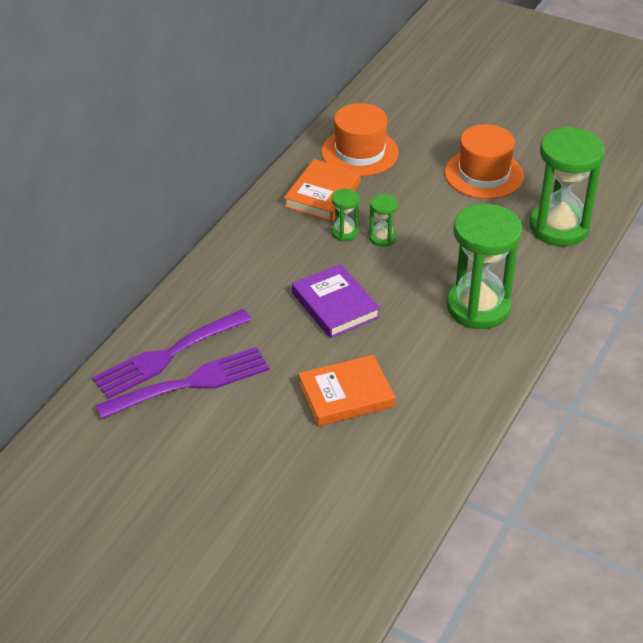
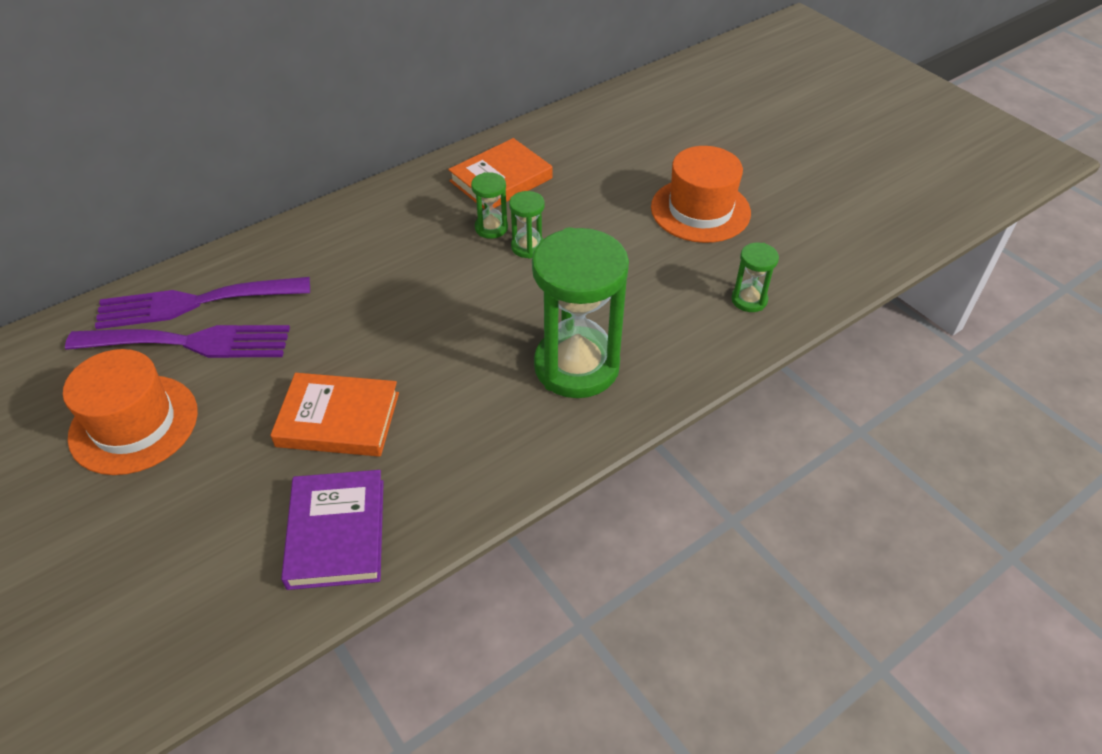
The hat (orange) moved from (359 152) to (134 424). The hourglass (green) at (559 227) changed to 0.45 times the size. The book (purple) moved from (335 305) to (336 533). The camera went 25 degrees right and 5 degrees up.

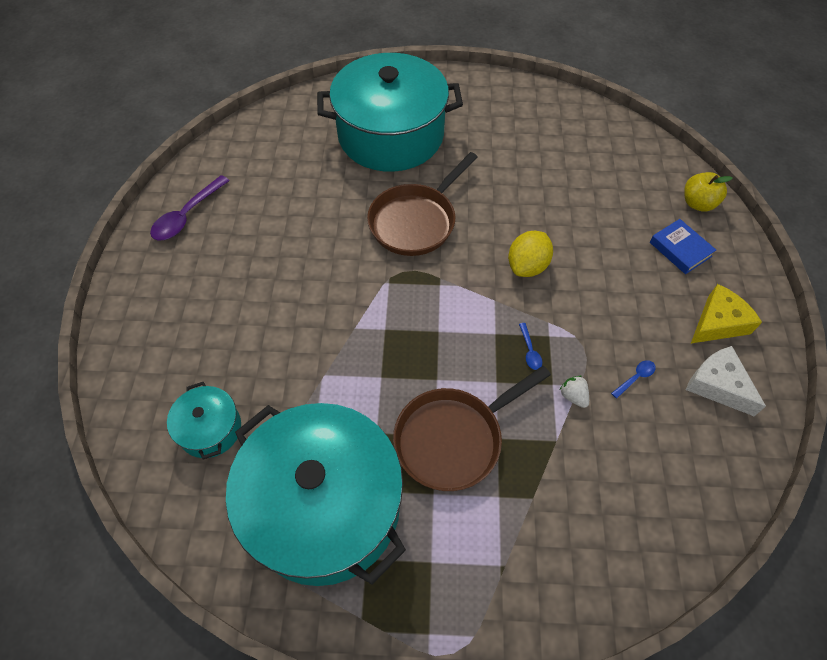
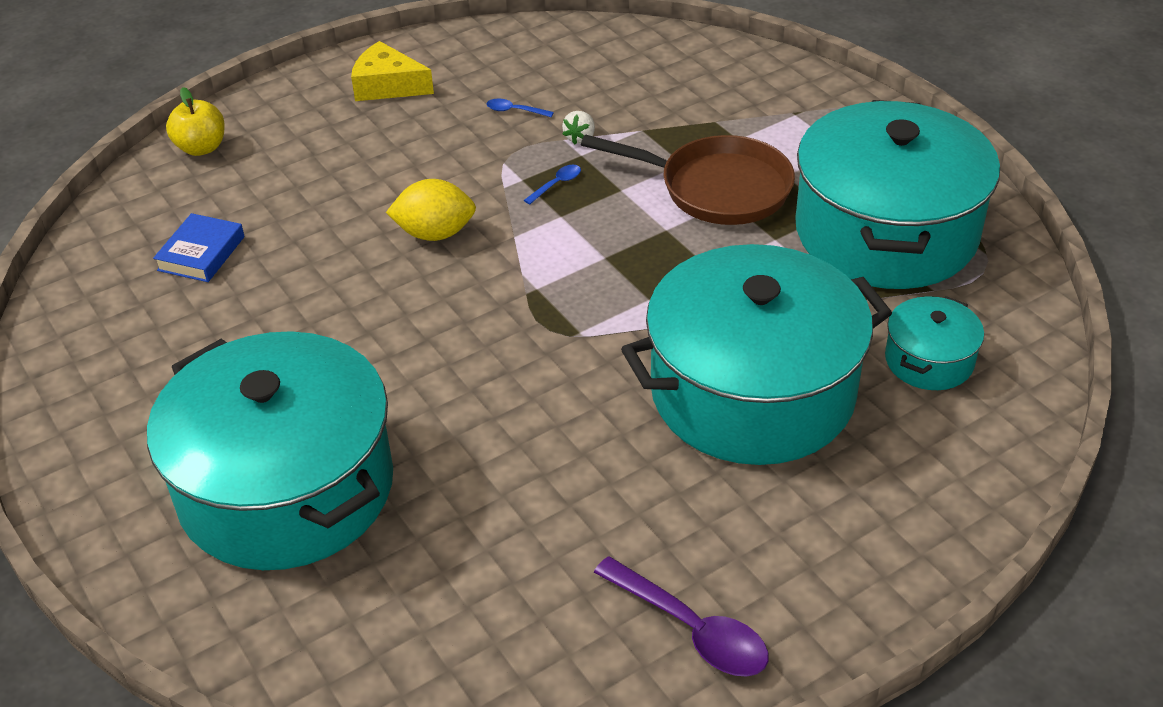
The pan (brown) at (415 221) disappeared. The spoon (purple) at (187 216) turned 45 degrees clockwise. The book (blue) moved from (680 249) to (201 253). The cheese (white) at (717 385) disappeared. The pot (turquoise) at (752 392) appeared. The camera went 125 degrees left and 15 degrees down.

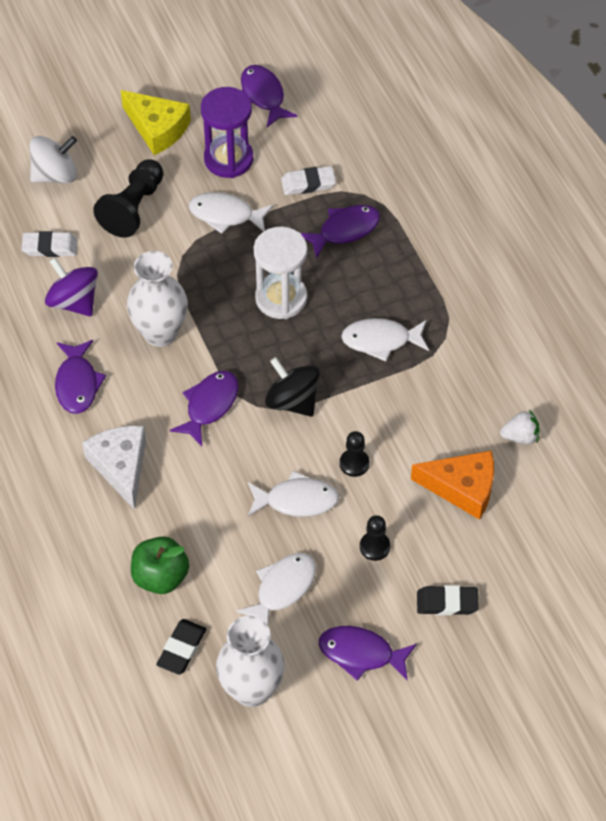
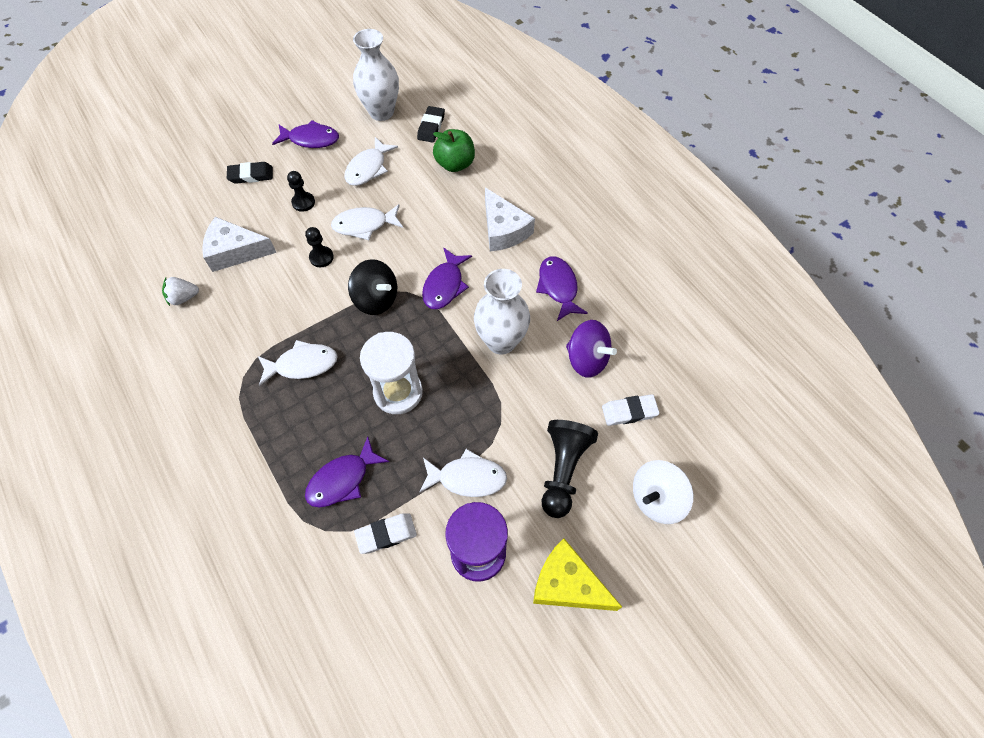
The fish (purple) at (263 96) disappeared. The cheese (orange) at (462 488) became the cheese (white) at (235 251). The camera went 170 degrees right and 5 degrees up.

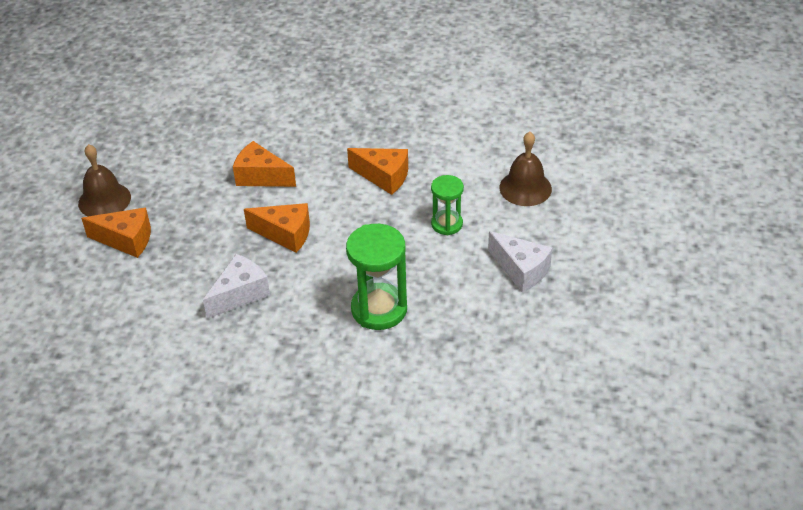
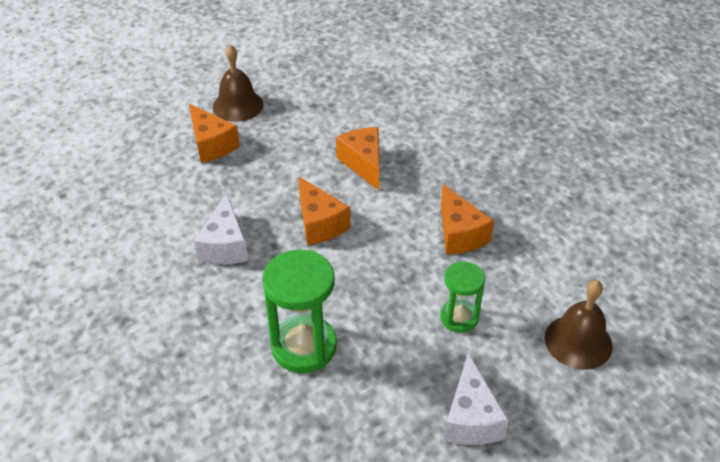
The cheese (white) at (240 294) turned 90 degrees clockwise. The camera went 45 degrees right and 0 degrees up.

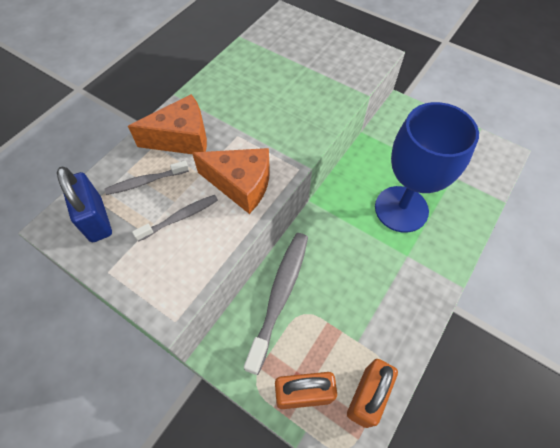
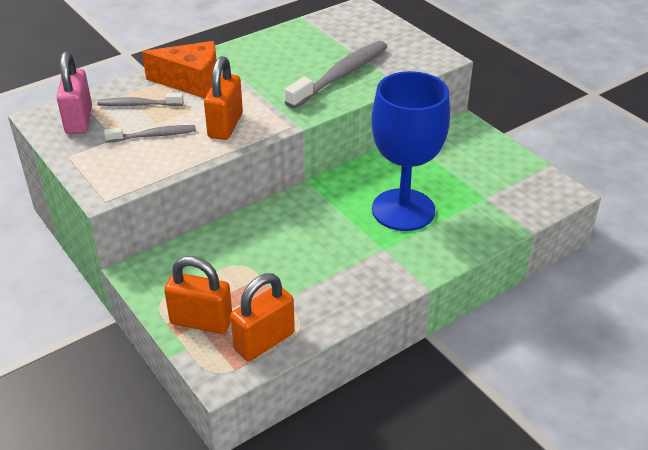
The cheese (orange) at (241 185) was replaced by the padlock (orange) at (225 126). The padlock (blue) at (96 219) became the padlock (pink) at (79 120). The toothbrush (grey) moved from (280 295) to (341 75). The camera went 20 degrees right and 20 degrees down.

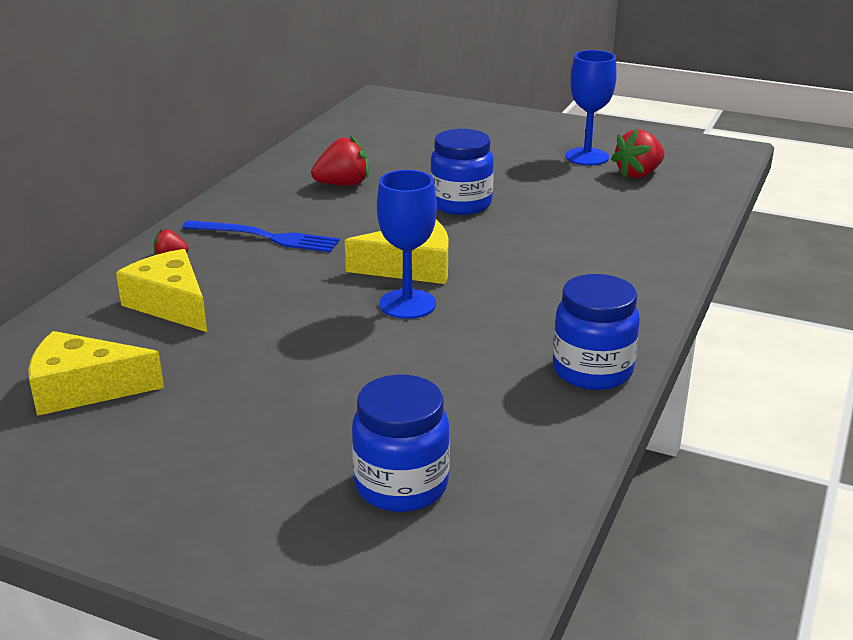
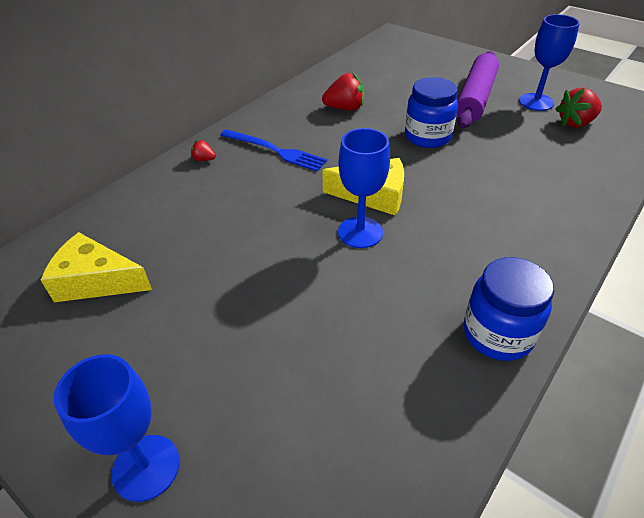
The cheese (yellow) at (170 304) disappeared. The jar (blue) at (401 486) disappeared. The rolling pin (purple) at (475 98) appeared. The goblet (blue) at (146 467) appeared. The camera went 15 degrees right and 15 degrees up.

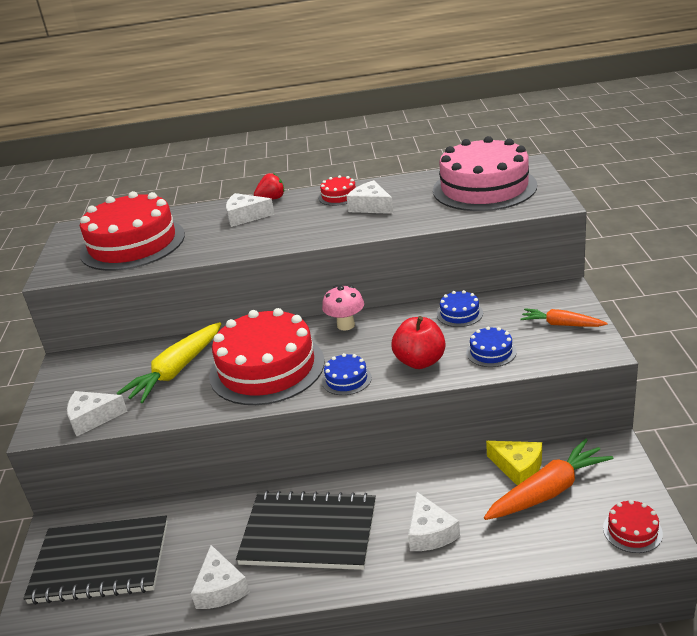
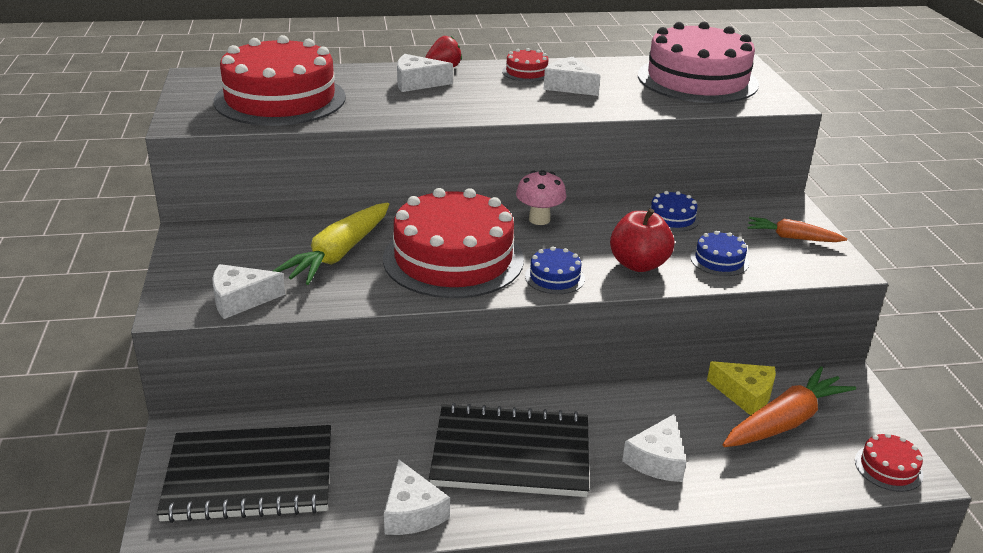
The cheese (white) at (430 533) turned 45 degrees clockwise. The camera went 10 degrees left and 0 degrees up.

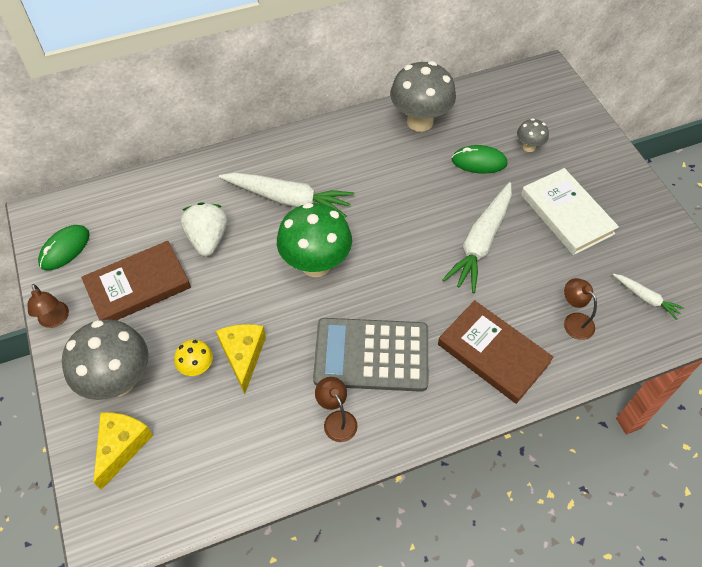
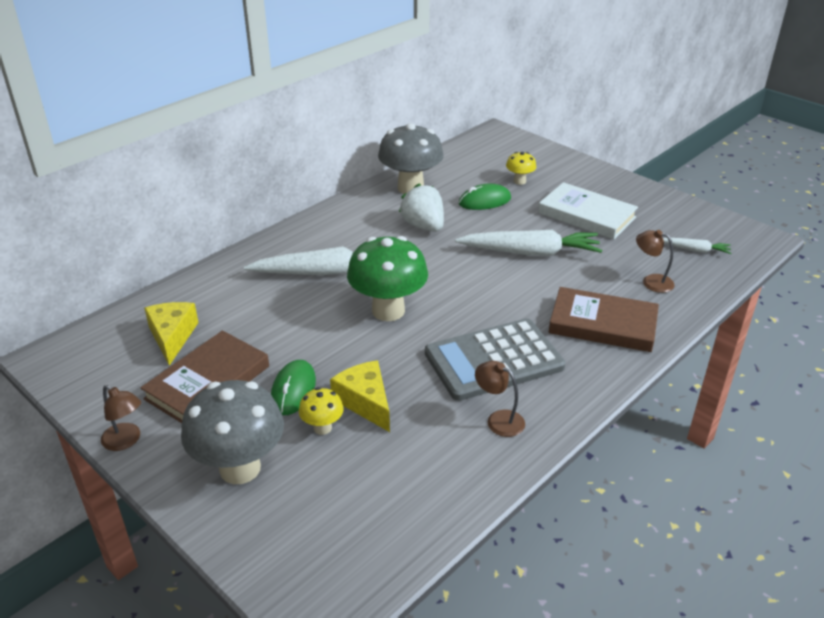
The mushroom (grey) at (529 147) became the mushroom (yellow) at (519 181). The carrot (white) at (481 242) turned 90 degrees counterclockwise. The strawberry (white) moved from (208 239) to (423 226). The mouse (green) moved from (65 249) to (293 390). The cheese (yellow) moved from (121 446) to (172 336). The camera went 25 degrees left and 20 degrees down.

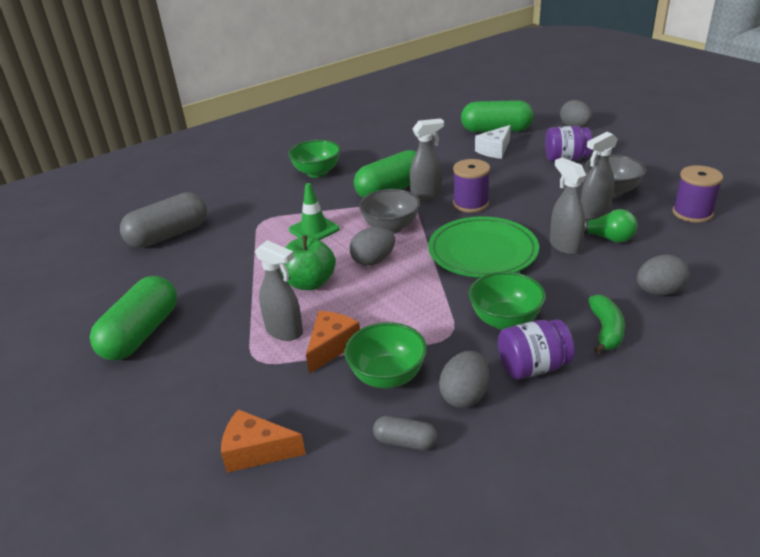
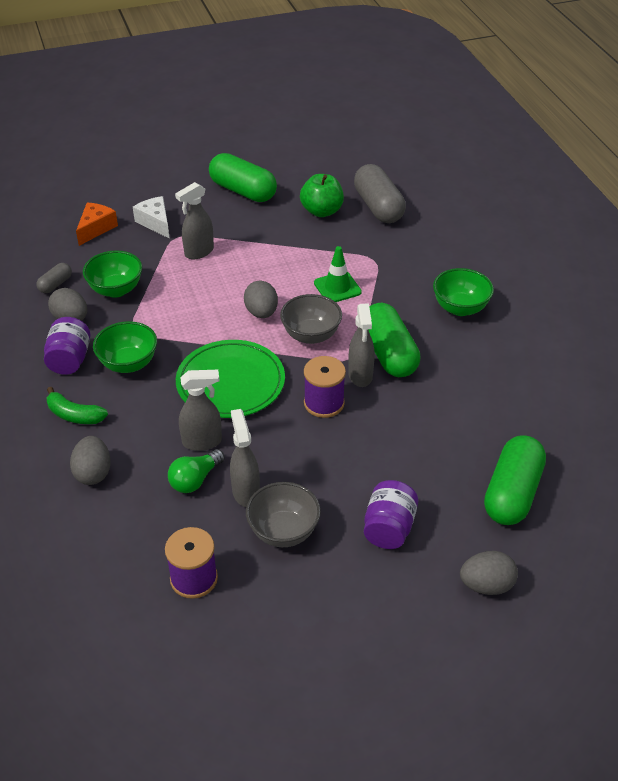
The cheese (white) moved from (494 150) to (155 222). The apple (green) moved from (310 283) to (321 211). The cheese (orange) at (331 346) disappeared. The camera went 105 degrees right and 10 degrees up.

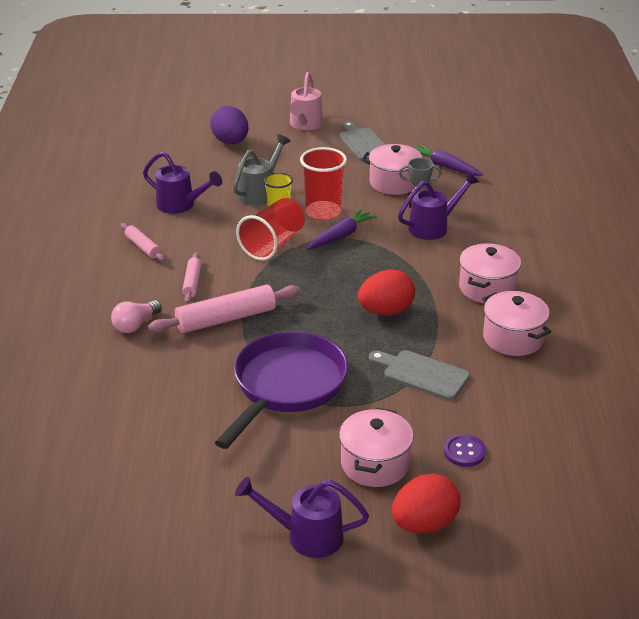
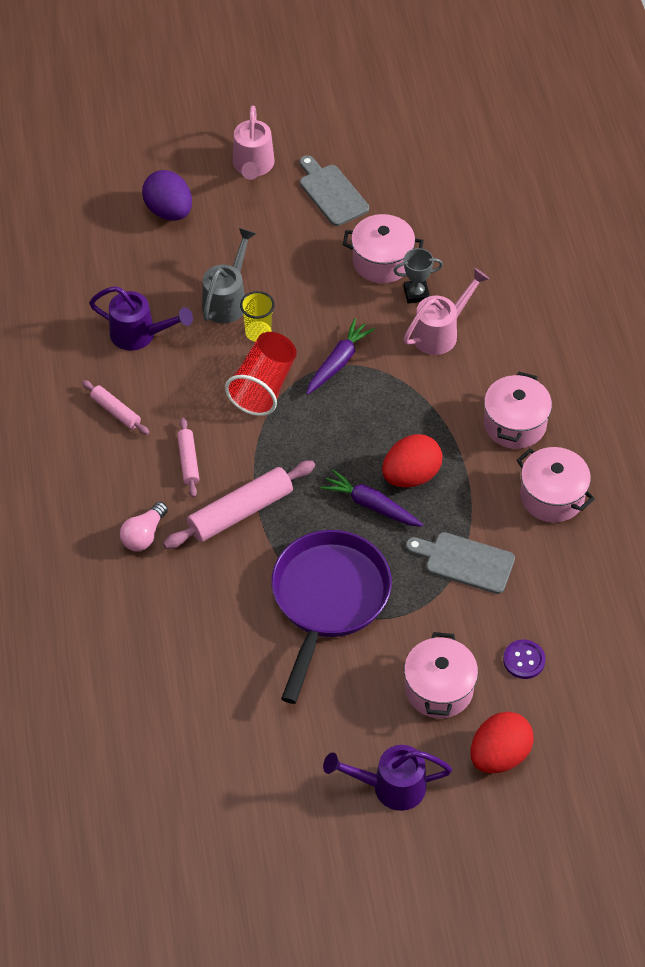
The carrot (purple) moved from (445 167) to (371 505). The cup (red) at (323 212) disappeared. The watering can (purple) at (433 227) became the watering can (pink) at (440 332). The camera went 10 degrees left and 20 degrees up.

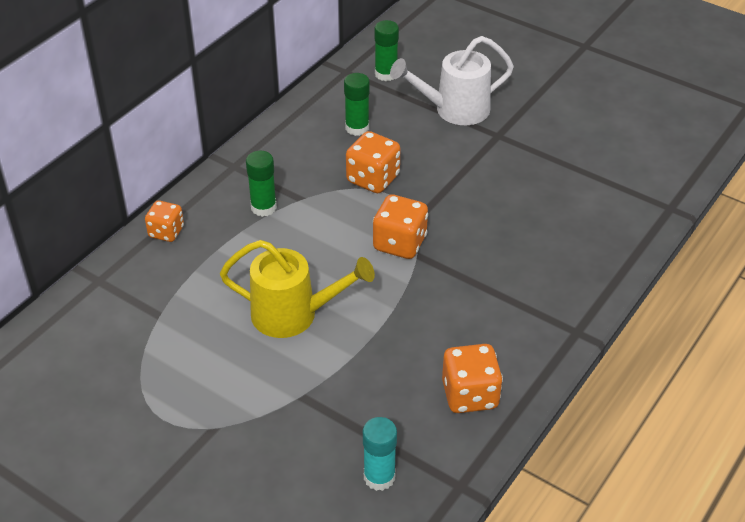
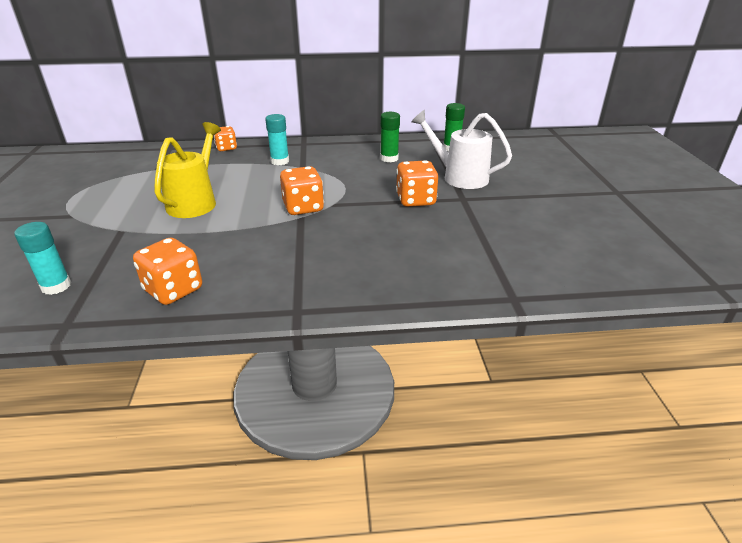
The dice (orange) moved from (373 179) to (415 200). The glue stick (green) at (263 207) became the glue stick (turquoise) at (280 161). The watering can (yellow) at (294 315) turned 135 degrees counterclockwise. The camera went 50 degrees right and 10 degrees down.

